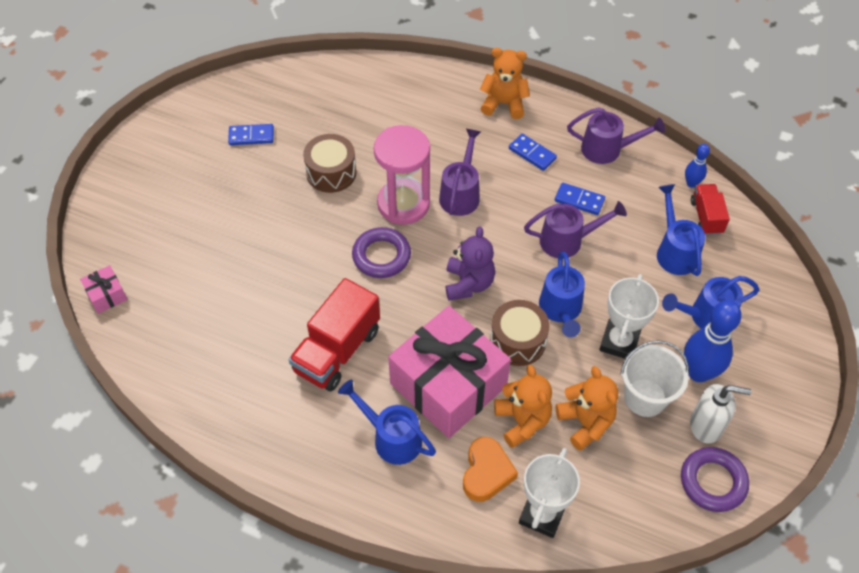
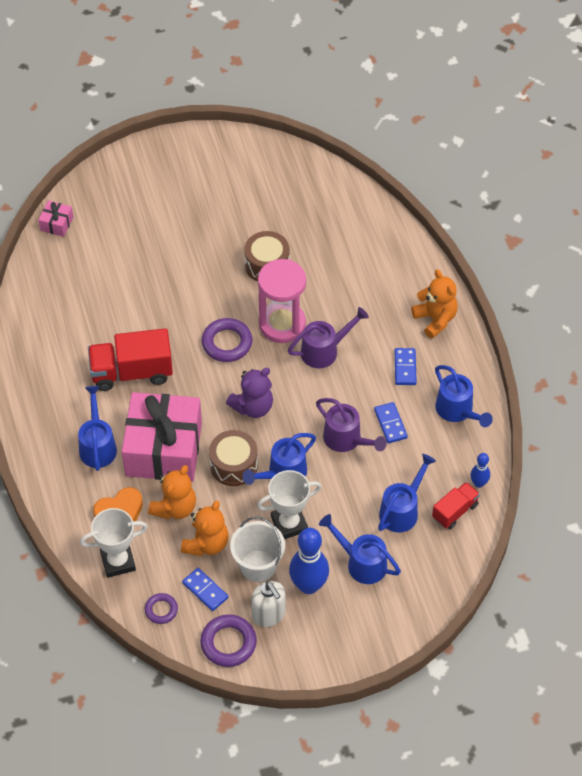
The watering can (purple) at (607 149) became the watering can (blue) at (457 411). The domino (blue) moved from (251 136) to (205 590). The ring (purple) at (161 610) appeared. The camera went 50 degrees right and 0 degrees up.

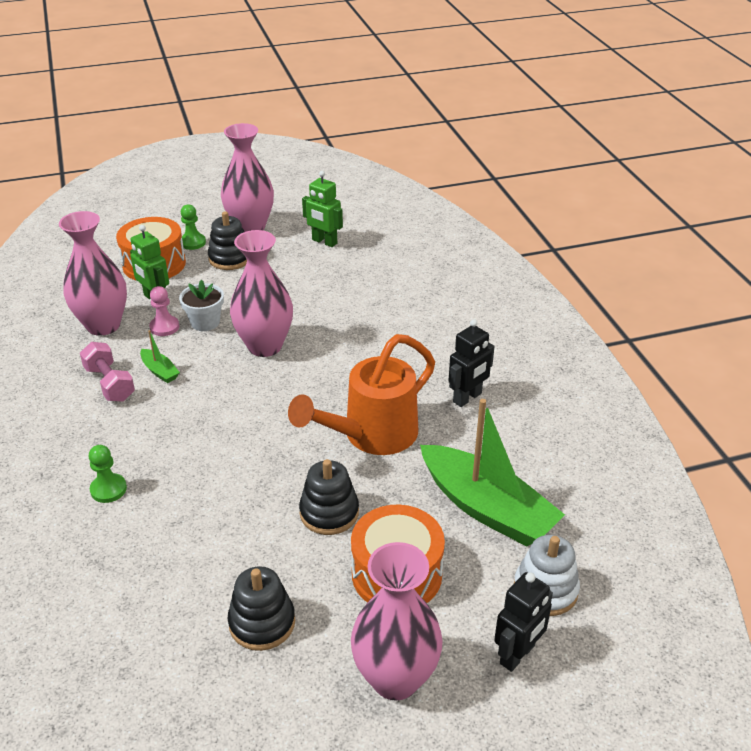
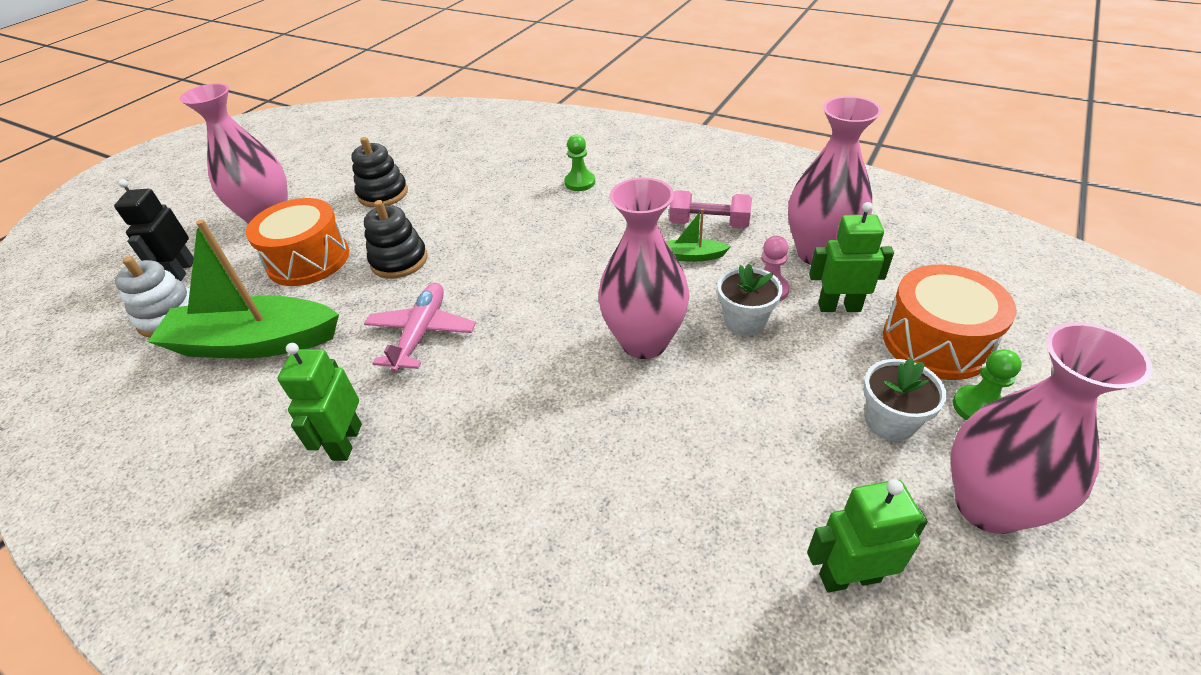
The stacking toy (black) at (230 258) was replaced by the flower pot (white) at (890 421). The robot (black) at (467 398) became the robot (green) at (346 442). The watering can (orange) at (372 435) was replaced by the plane (pink) at (422 333). The camera went 140 degrees right and 5 degrees up.

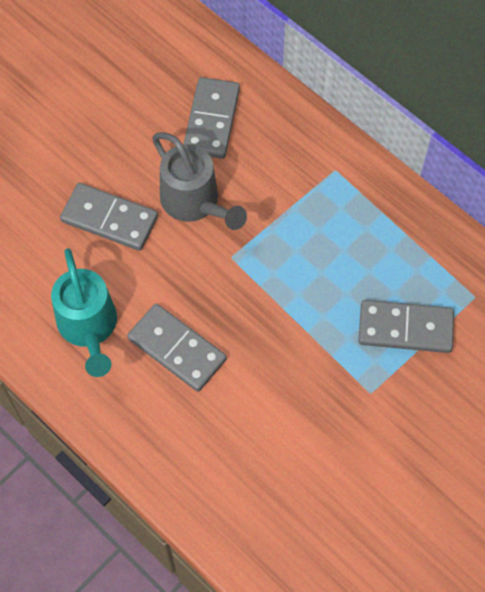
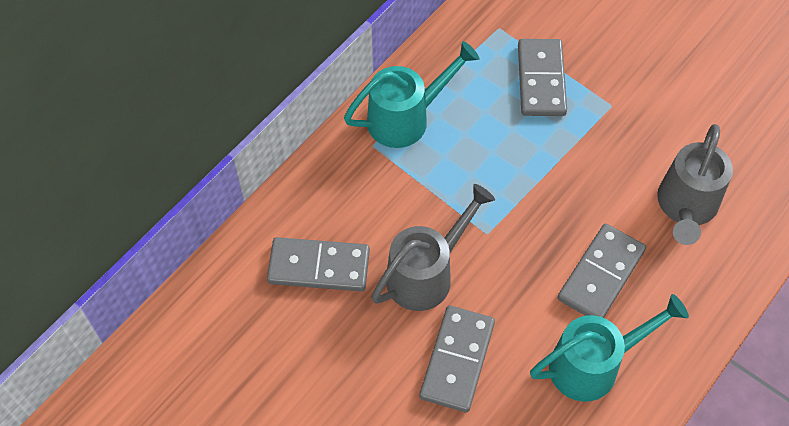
The watering can (turquoise) at (407 118) appeared. The watering can (grey) at (685 207) appeared. The camera went 95 degrees left and 5 degrees down.

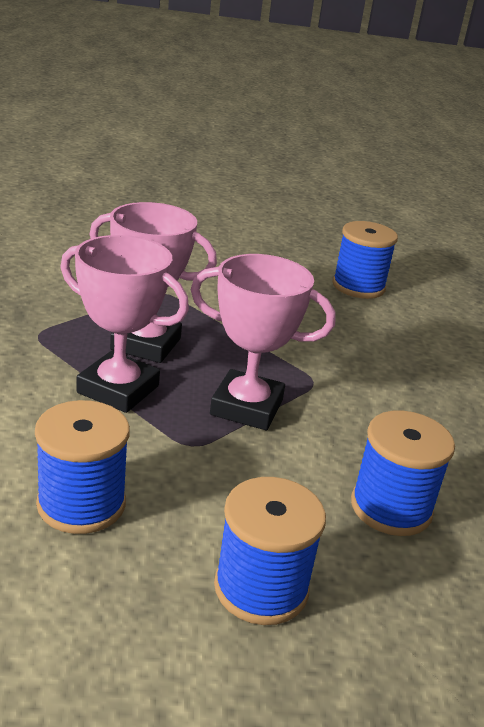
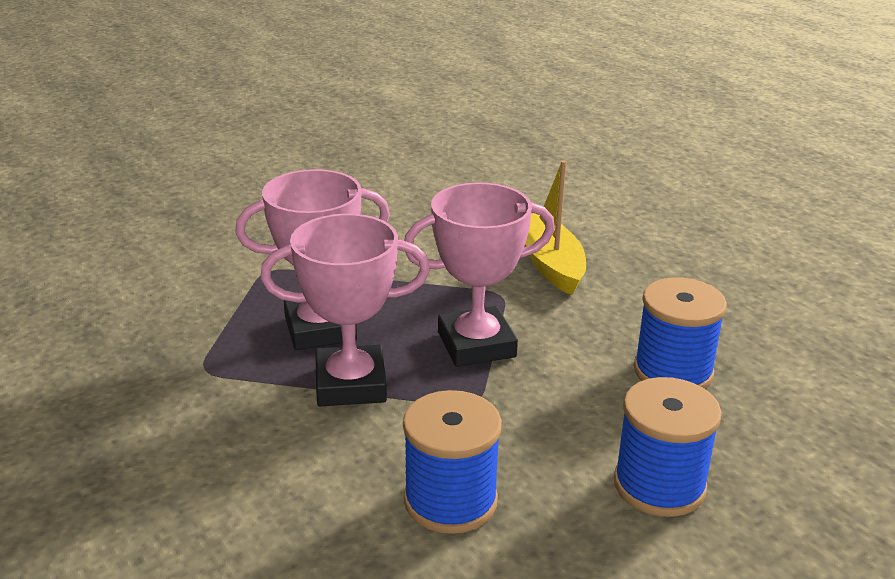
The spool (blue) at (358 286) disappeared. The boat (yellow) at (549 263) appeared. The camera went 30 degrees left and 0 degrees up.

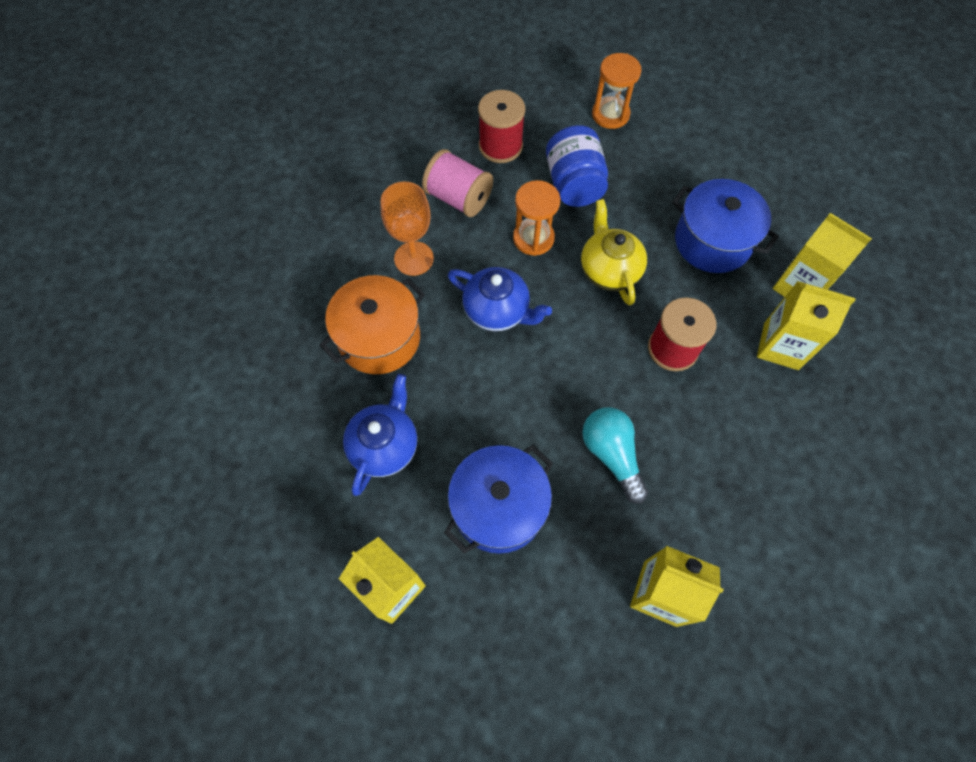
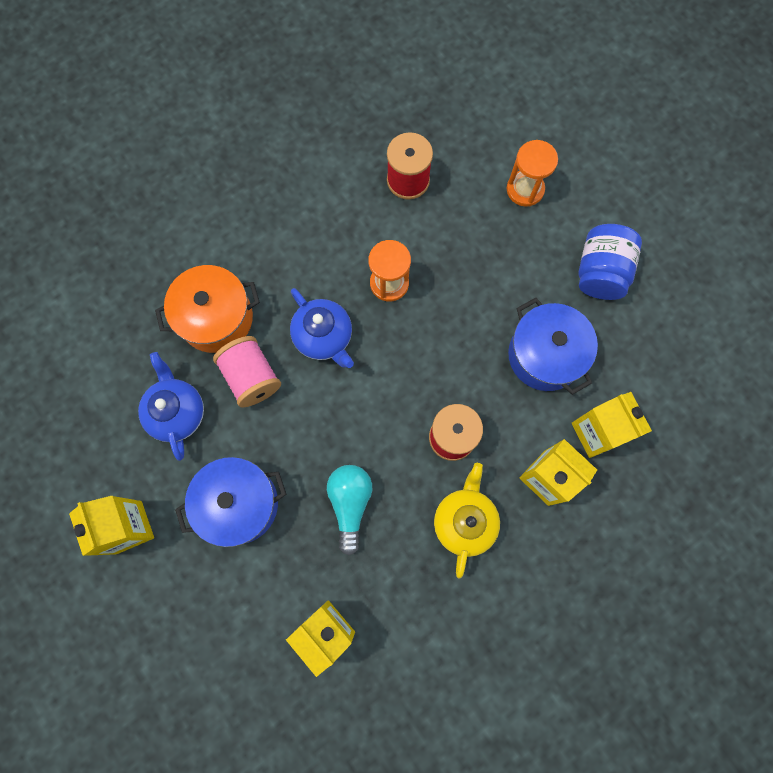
The jar (blue) moved from (574 184) to (600 272). The spool (pink) moved from (459 198) to (252 377). The goblet (orange) at (414 258) disappeared. The teapot (yellow) moved from (609 270) to (464 521). The teapot (blue) at (384 445) turned 60 degrees counterclockwise. The camera went 25 degrees right and 10 degrees up.

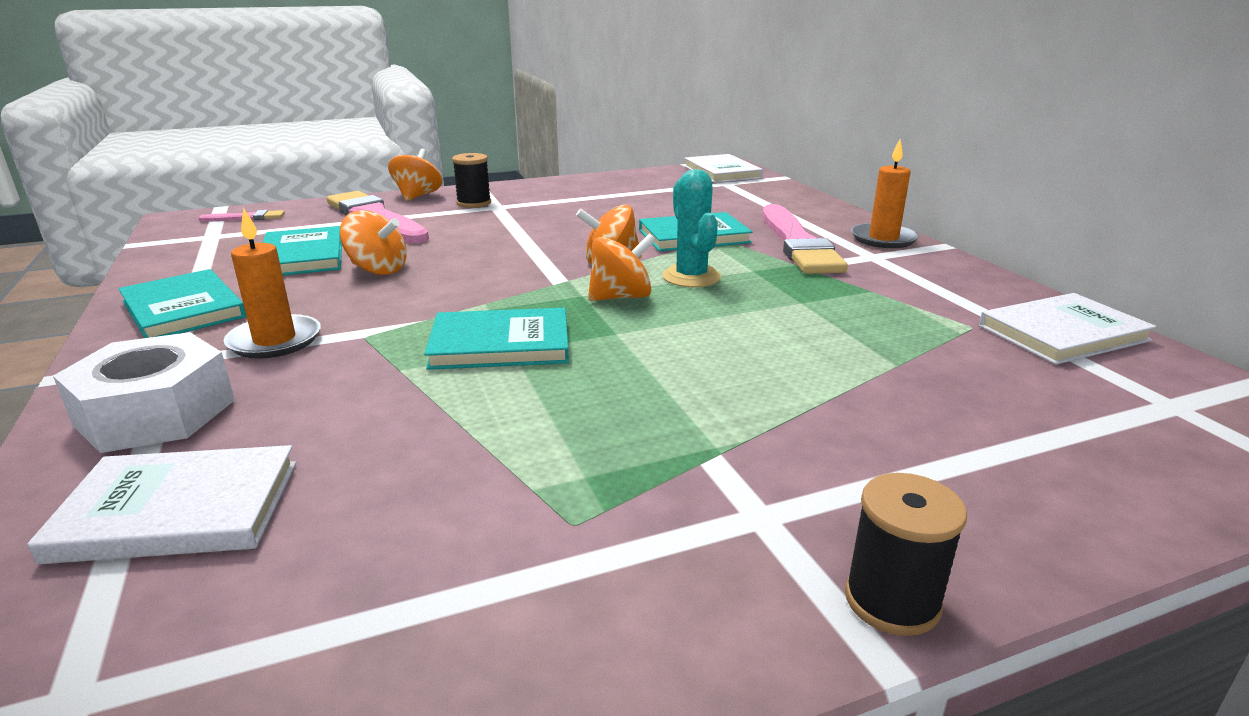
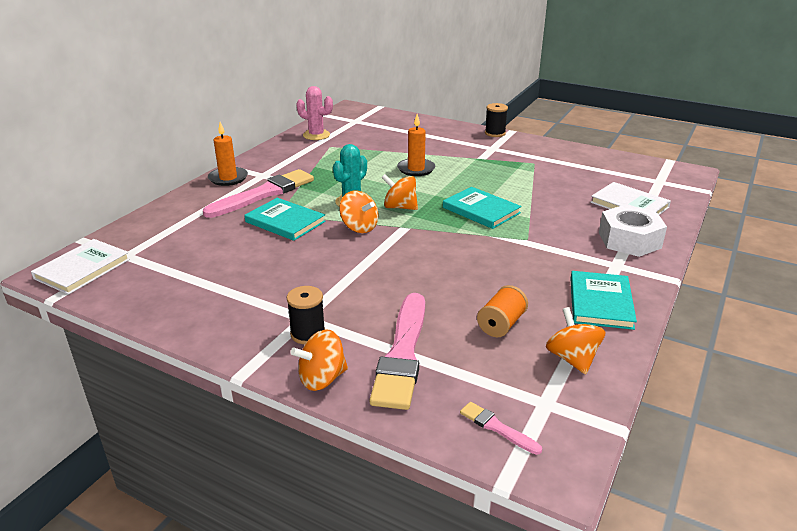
The candle (orange) moved from (275 341) to (416 169). The spinning top (orange) moved from (378 270) to (572 359). The book (turquoise) at (303 256) was replaced by the spool (orange) at (501 324). The book (white) at (1063 333) was replaced by the cactus (pink) at (316 135). The camera went 130 degrees left and 5 degrees up.

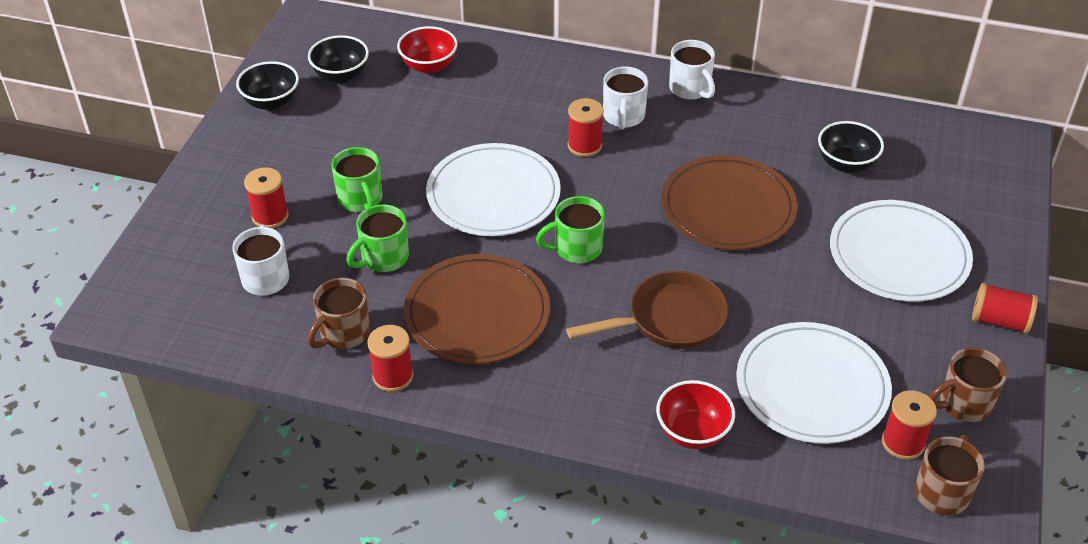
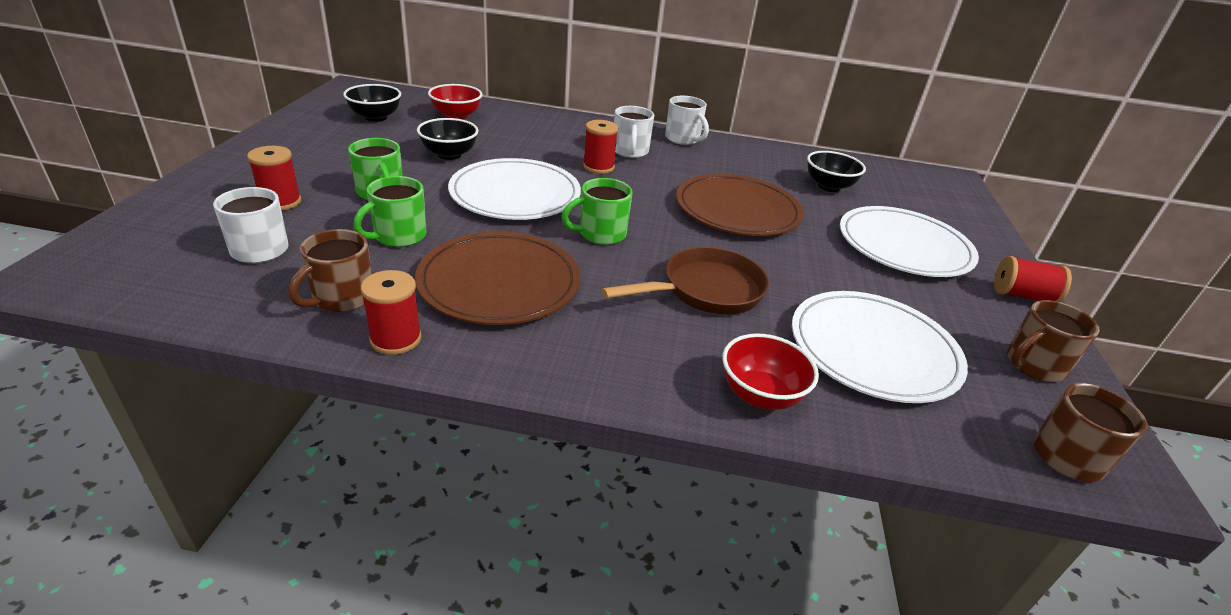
The bowl (black) moved from (271 102) to (449 155). The spool (red) at (903 442) disappeared. The camera went 10 degrees left and 10 degrees down.

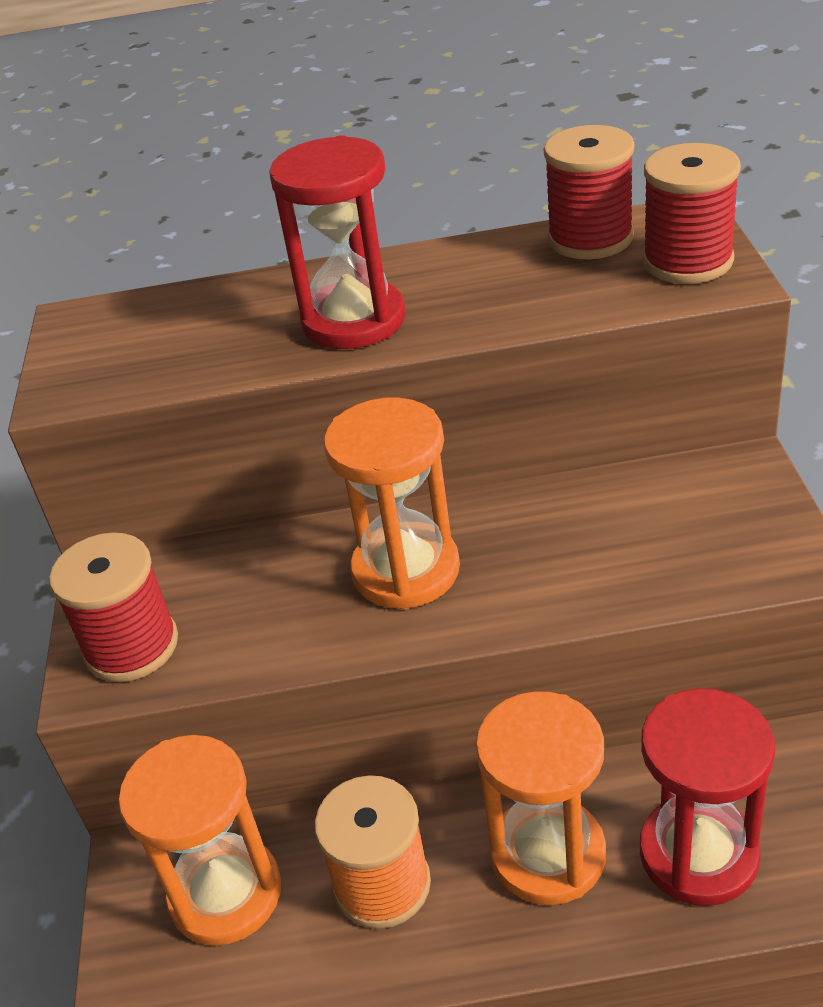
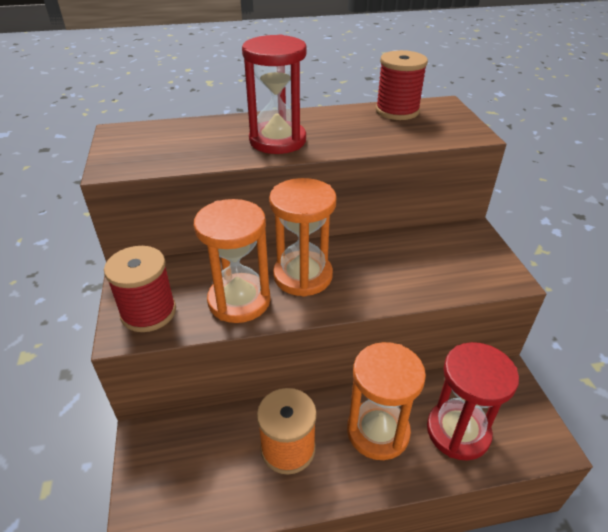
The spool (red) at (687 261) disappeared. The hourglass (orange) moved from (225 893) to (239 300). The camera went 10 degrees left and 0 degrees up.

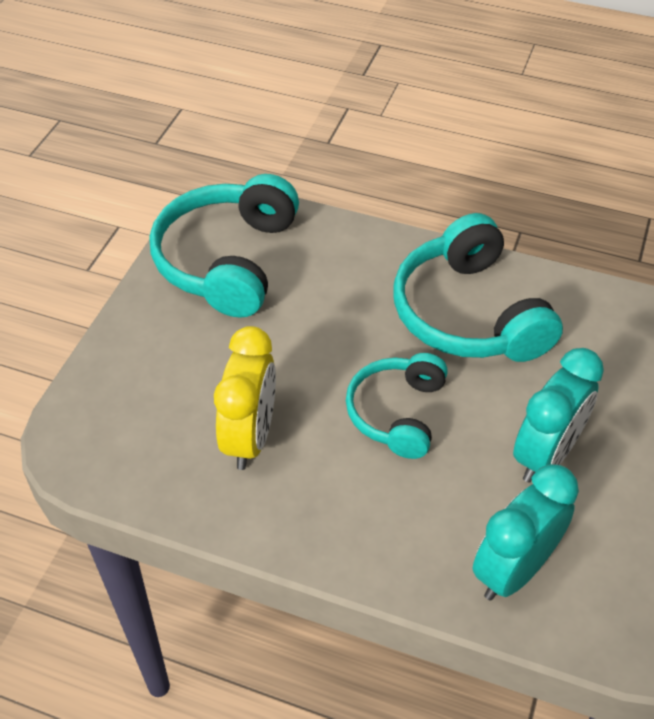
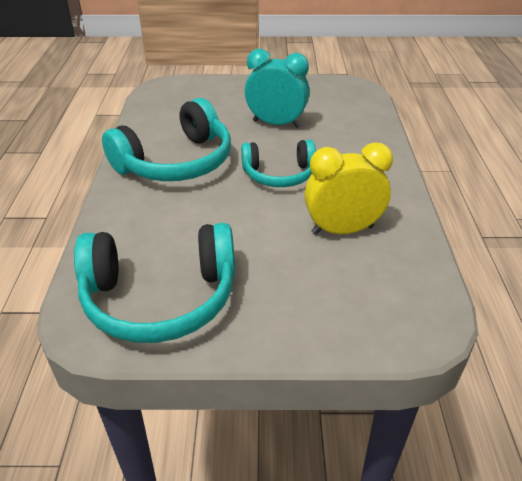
The clock (turquoise) at (514 570) disappeared. The camera went 110 degrees left and 10 degrees down.

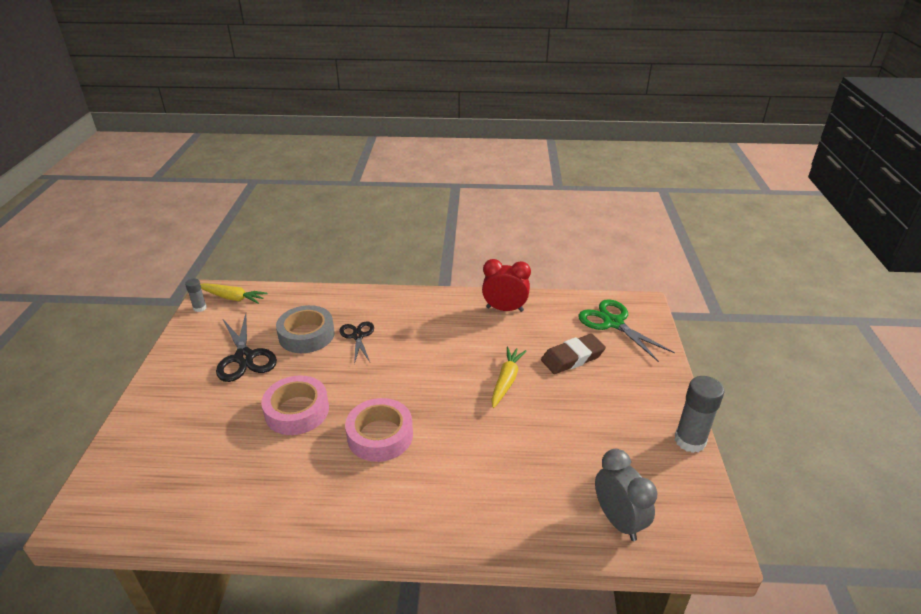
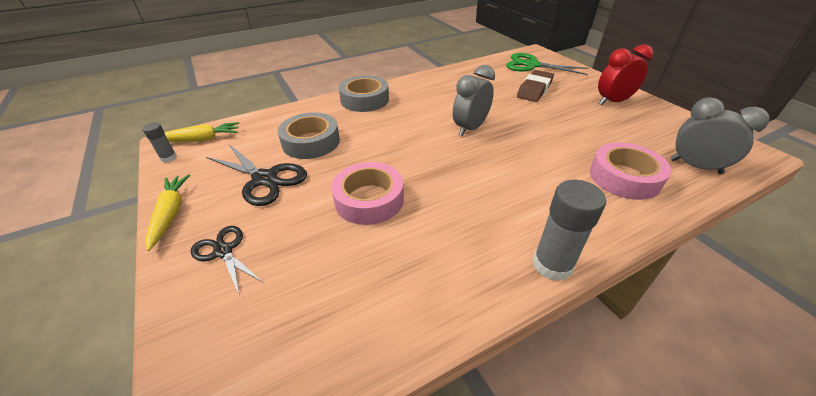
The clock (red) moved from (504 309) to (613 102). The scissors (black) moved from (358 336) to (223 251). The carrot (yellow) moved from (506 381) to (170 214). The glue stick (grey) moved from (690 440) to (552 265). The tape (pink) moved from (380 435) to (624 177). The clock (grey) at (470 128) appeared. The tape (grey) at (364 100) appeared. The camera went 30 degrees left and 5 degrees up.

